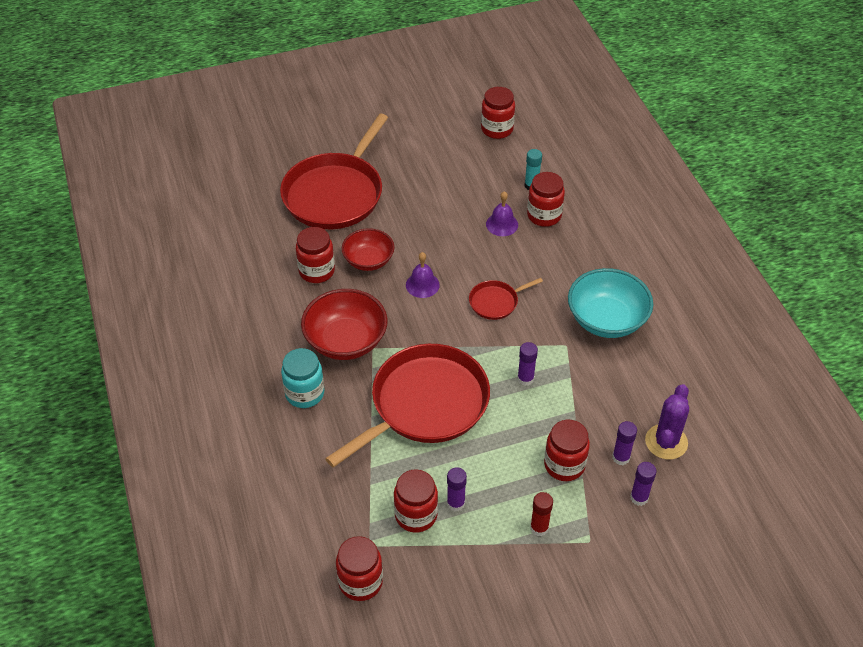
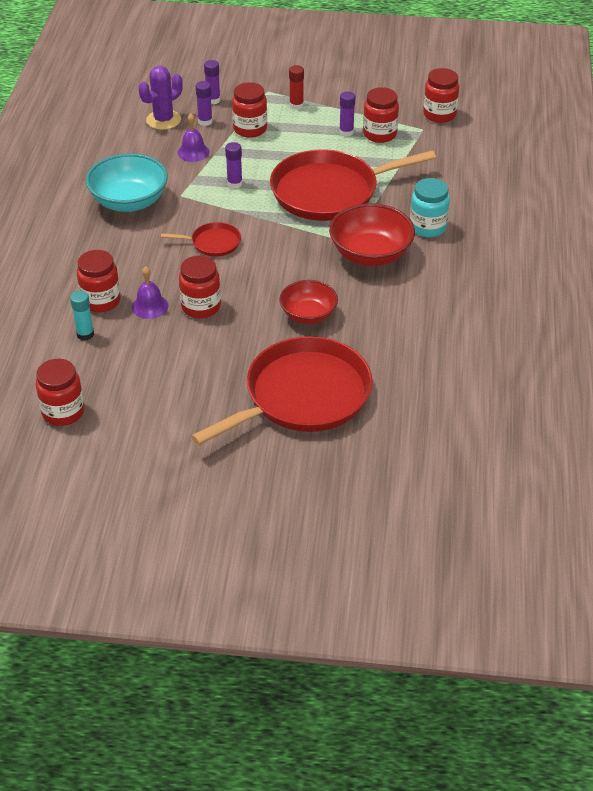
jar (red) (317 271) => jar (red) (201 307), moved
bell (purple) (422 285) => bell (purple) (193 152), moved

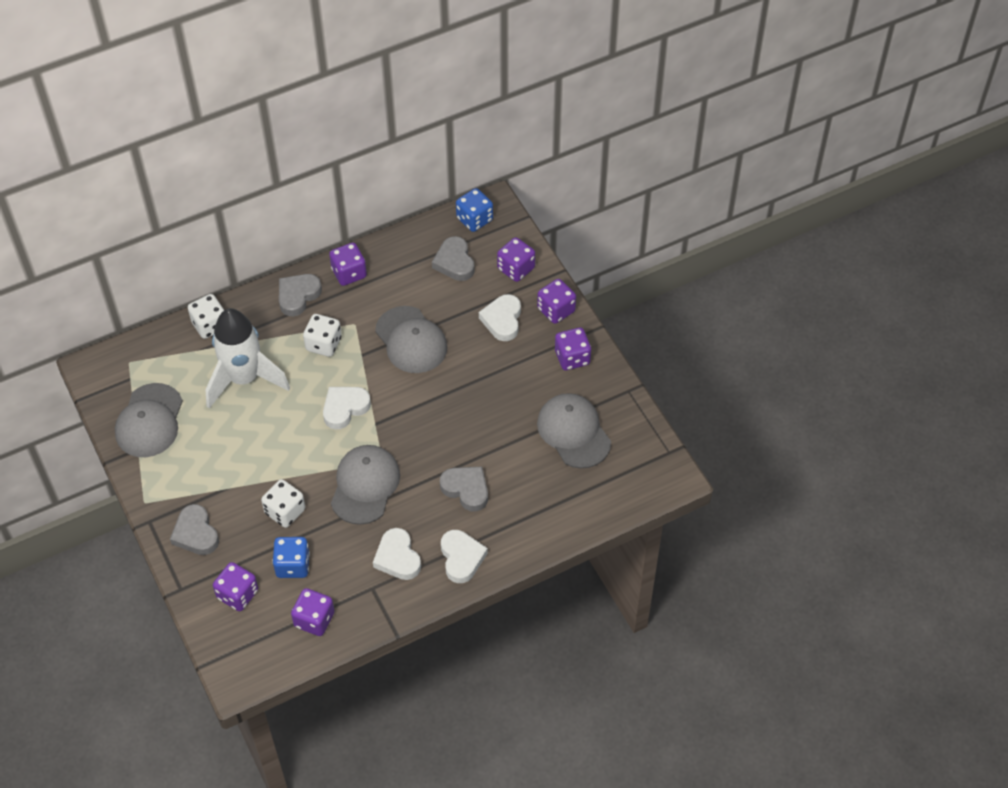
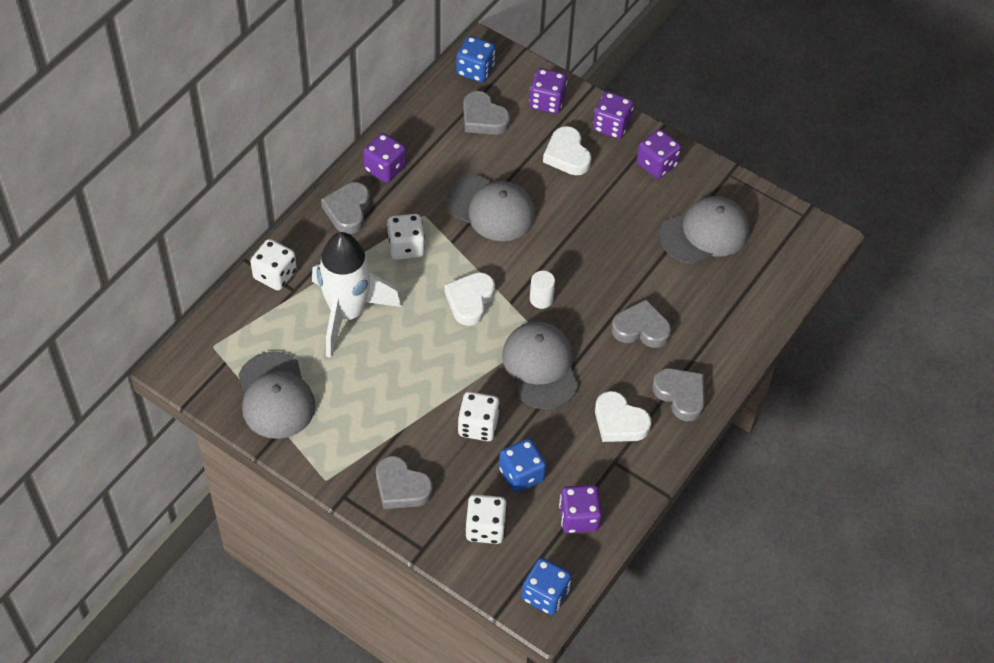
dice (purple) (237 594) => dice (white) (485 528)
heart (white) (461 558) => heart (grey) (680 395)
cap (grey) (573 432) => cap (grey) (705 233), 120 degrees clockwise
nothing => dice (blue) (545 594)
nothing => cylinder (white) (541 299)

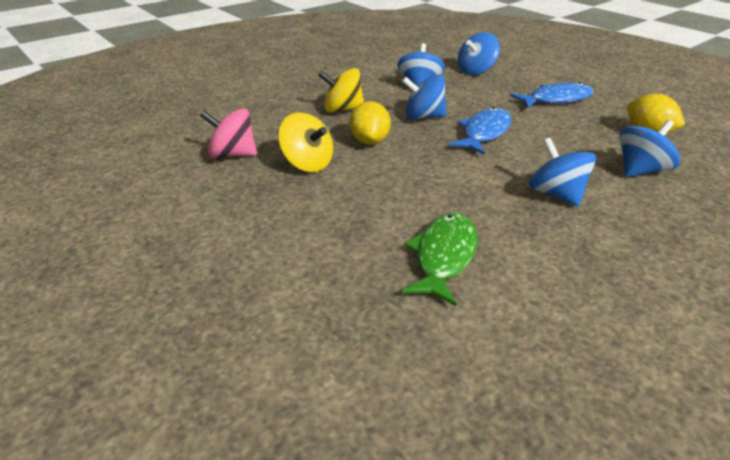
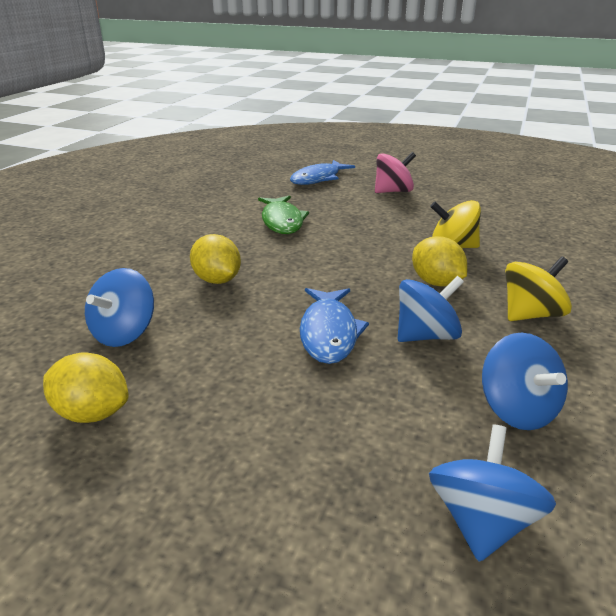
spinning top (pink) (232 154) => spinning top (pink) (393 191), moved
fish (blue) (556 99) => fish (blue) (318 178), moved
spinning top (blue) (556 194) => lemon (yellow) (217 280)

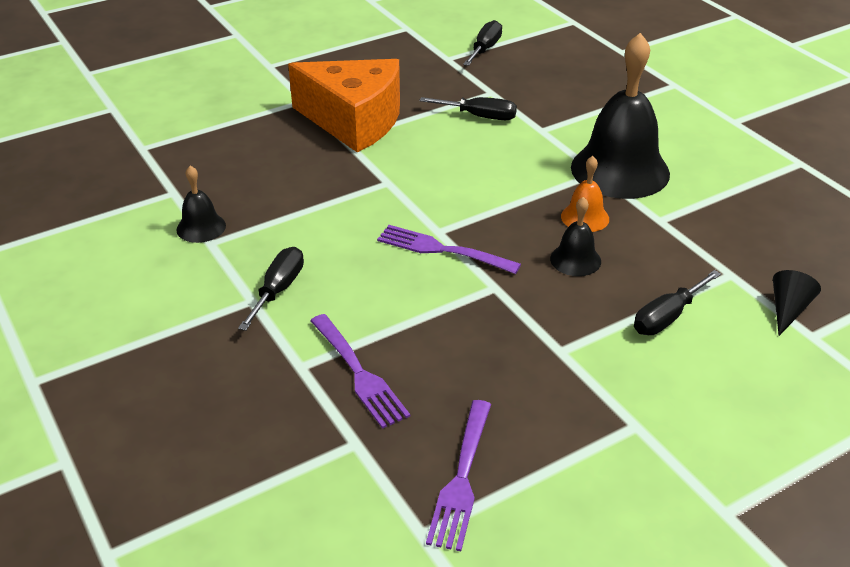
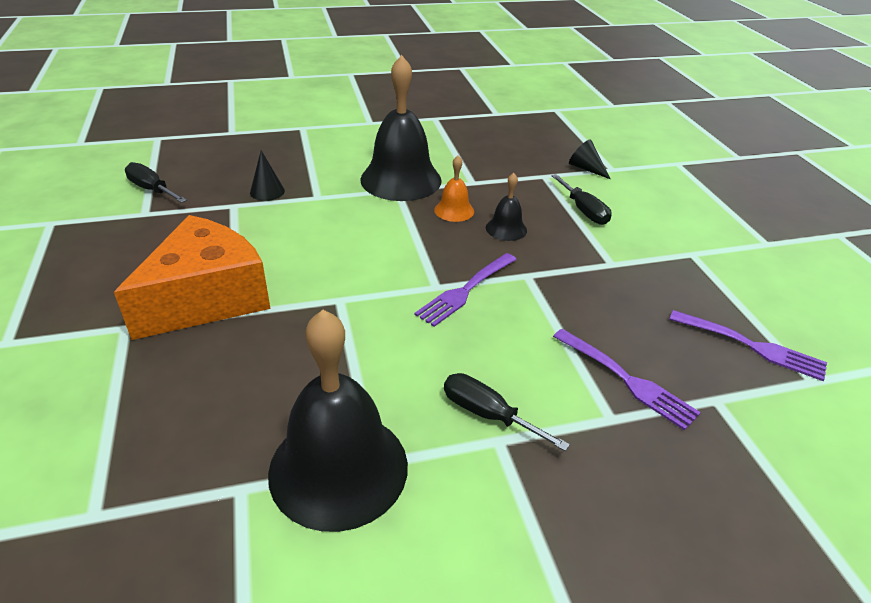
bell (black) (201 227) => bell (black) (338 468), x2.16
fork (purple) (358 373) => fork (purple) (625 379), 60 degrees clockwise
screwdriver (black) (479 116) => nothing
nothing => cone (black) (267 191)

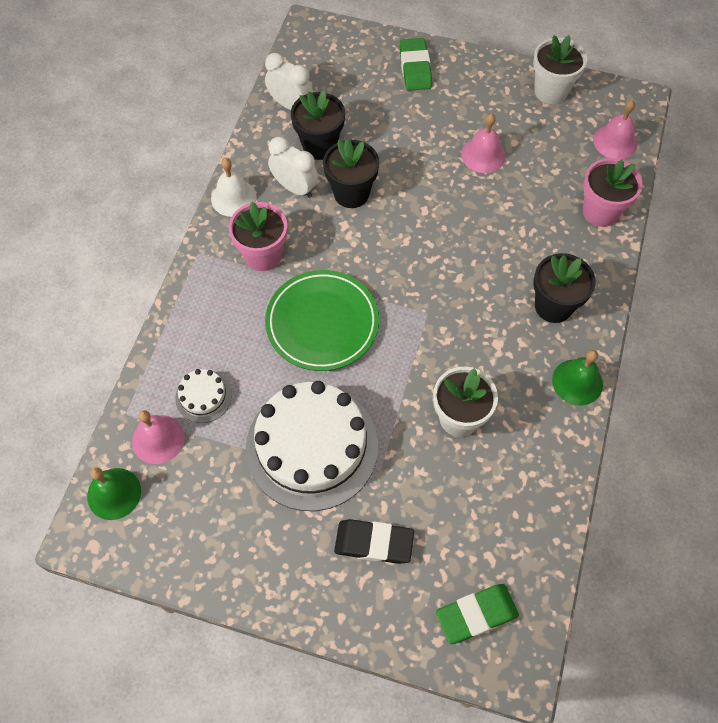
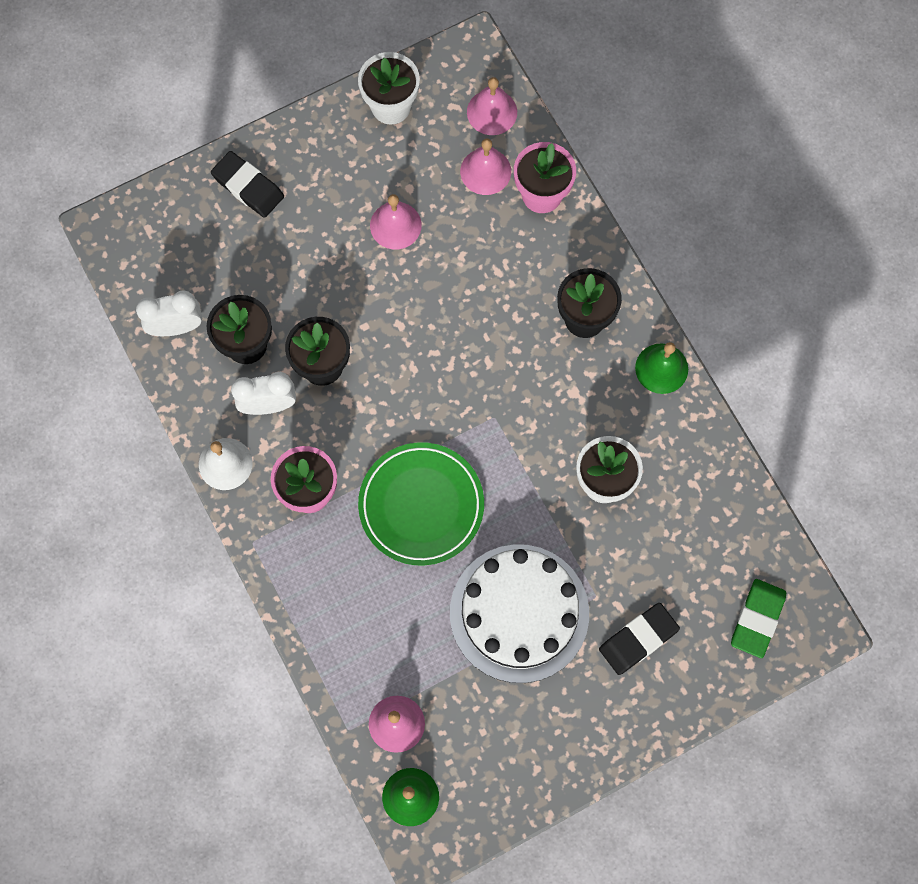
cake (white) (203 397) => nothing
eraser (green) (415 68) => eraser (black) (248 187)
nothing => bell (pink) (485 171)

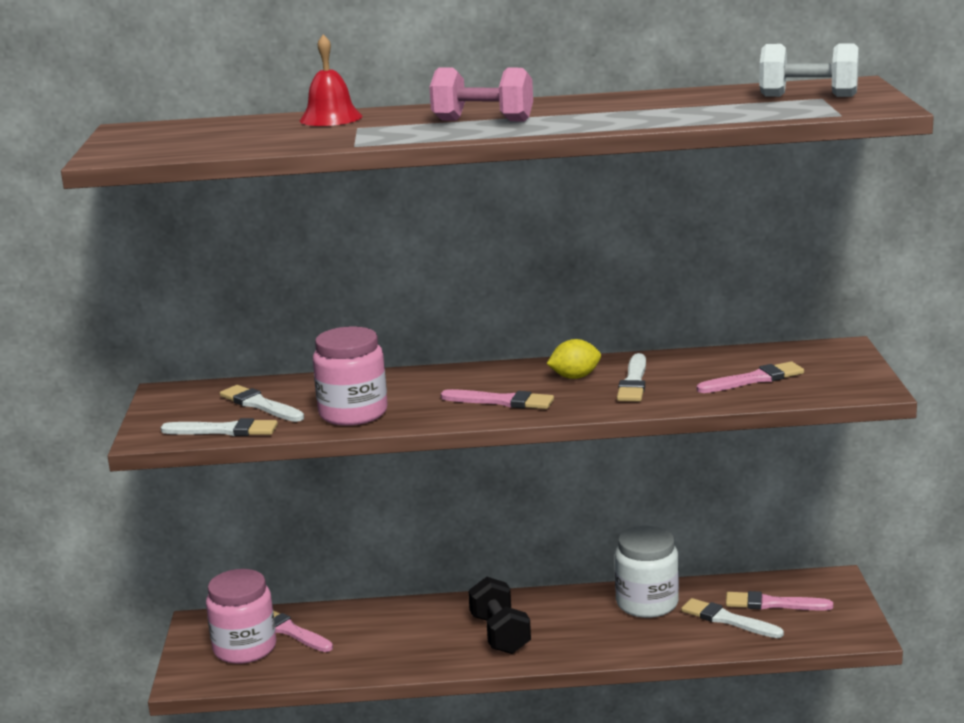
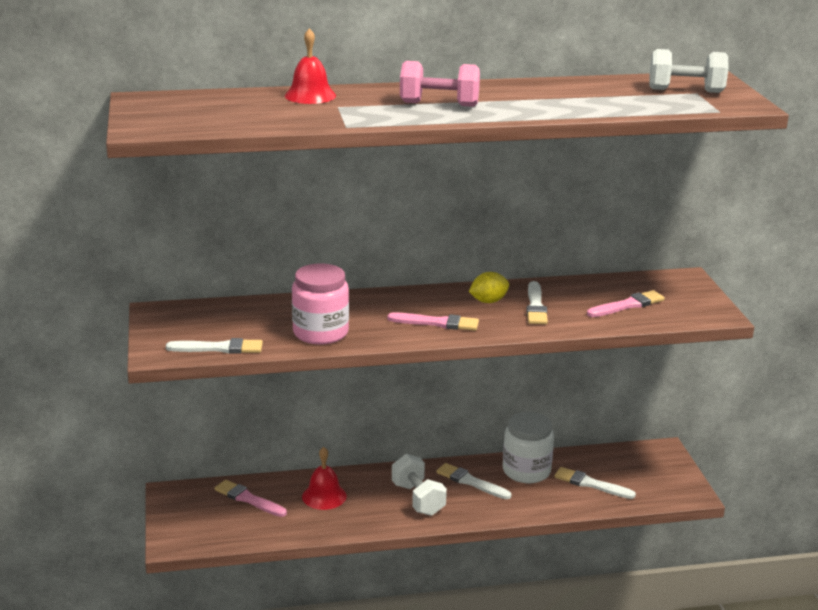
jar (pink) (245 648) => nothing
brush (white) (260 405) => brush (white) (471 482), moved
dumbbell (black) (500 634) => dumbbell (white) (418 499)
brush (pink) (773 604) => nothing
nothing => bell (red) (324 496)

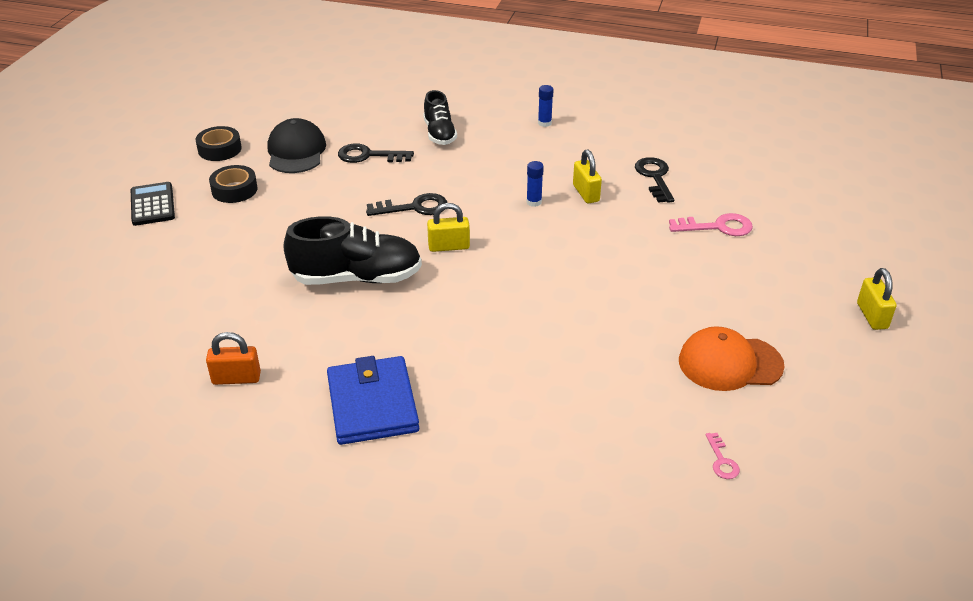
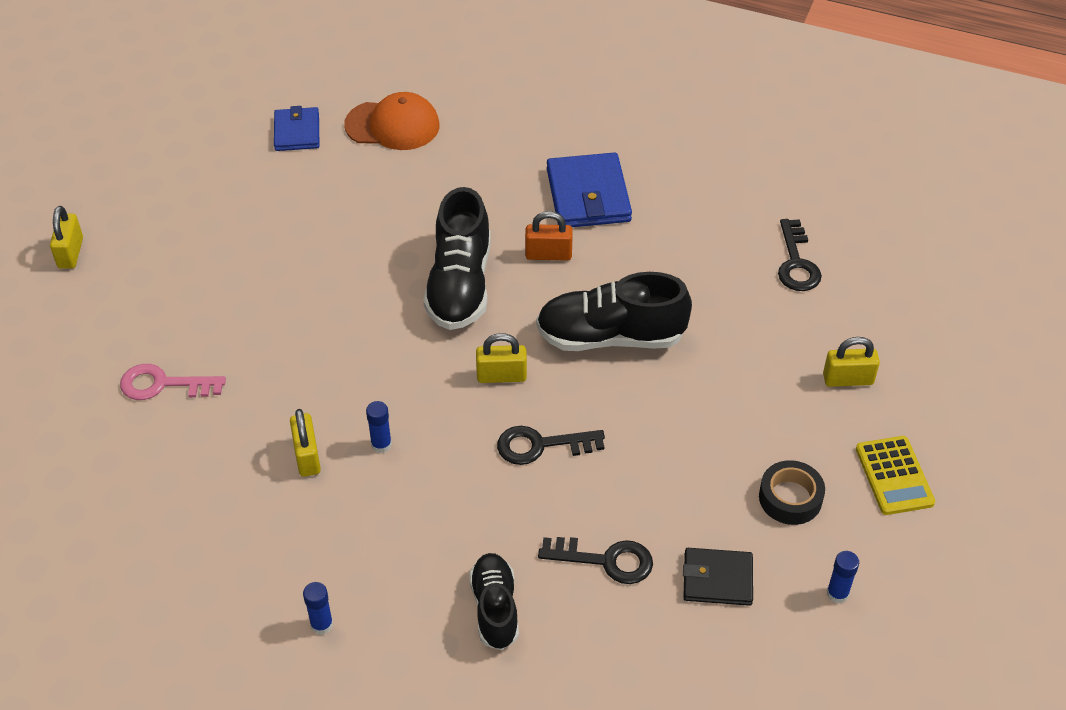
calculator (black) (152 204) => calculator (yellow) (894 476)
tape (black) (219 149) => glue stick (blue) (837 593)
padlock (orange) (236 378) => padlock (orange) (548 254), moved
cap (black) (296 151) => wallet (black) (717 579)
key (black) (654 177) => key (black) (796 263), moved
cap (orange) (729 363) => cap (orange) (393 125), moved
key (pink) (722 461) => wallet (blue) (297 132)
nothing => shoe (black) (460 285)
nothing => padlock (yellow) (848 379)

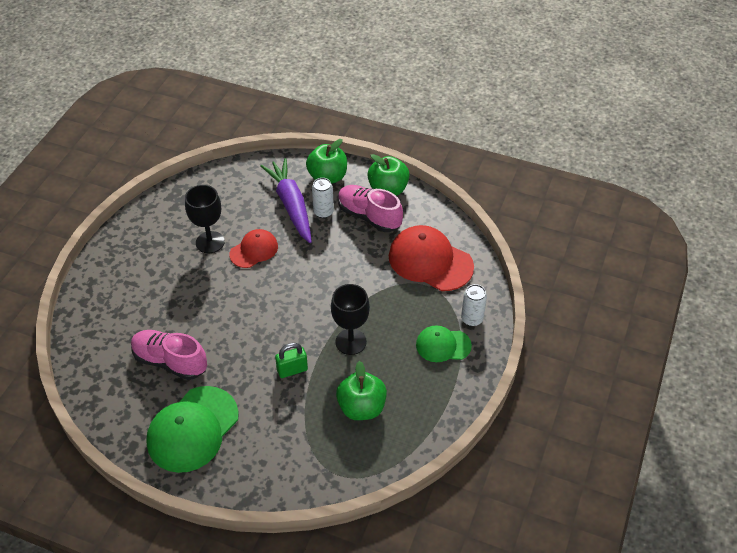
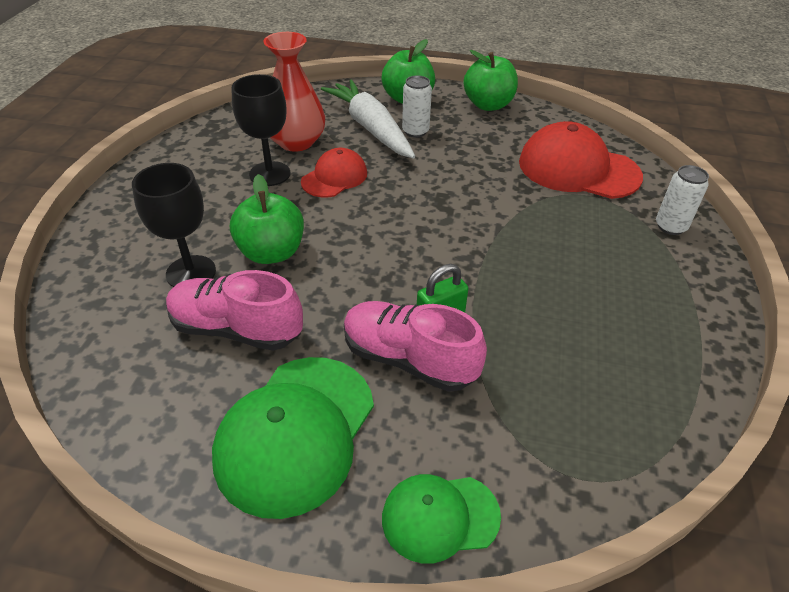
carrot (purple) (291 205) => carrot (white) (370 128)
goblet (black) (351 342) => goblet (black) (191 272), moved
apple (green) (361 407) => apple (green) (271 252), moved
shoe (pink) (369 216) => shoe (pink) (408 359), moved
cap (green) (443 345) => cap (green) (440 517), moved
nothing => vase (red) (296 142)

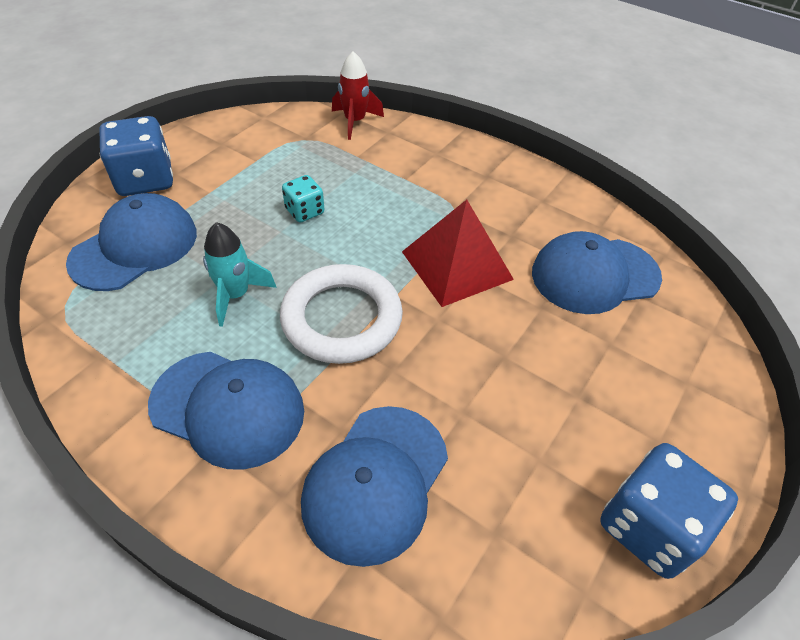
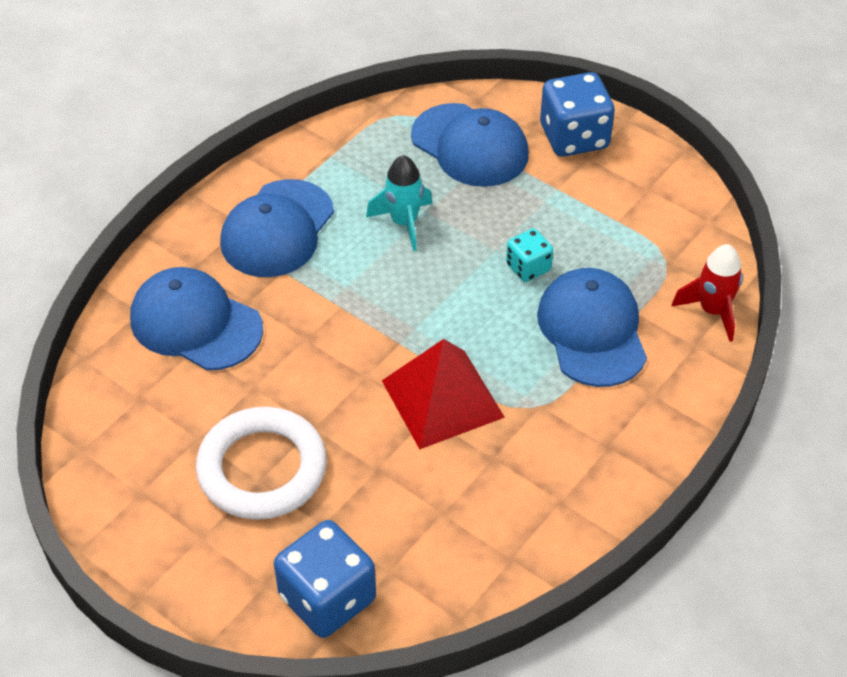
ring (white) (342 318) => ring (white) (262 469), moved
cap (blue) (594 275) => cap (blue) (592 330), moved
dice (blue) (649 526) => dice (blue) (327 598), moved

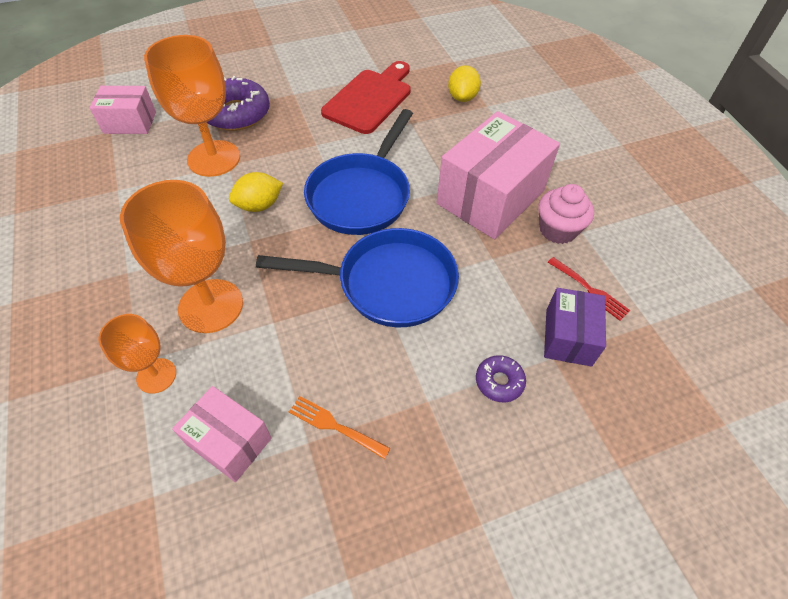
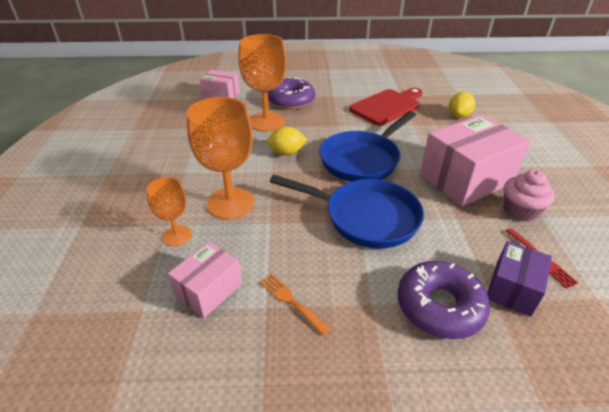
box (pink) (229 441) => box (pink) (209 290), 75 degrees clockwise
donut (purple) (499 382) => donut (purple) (439 306), x1.99

